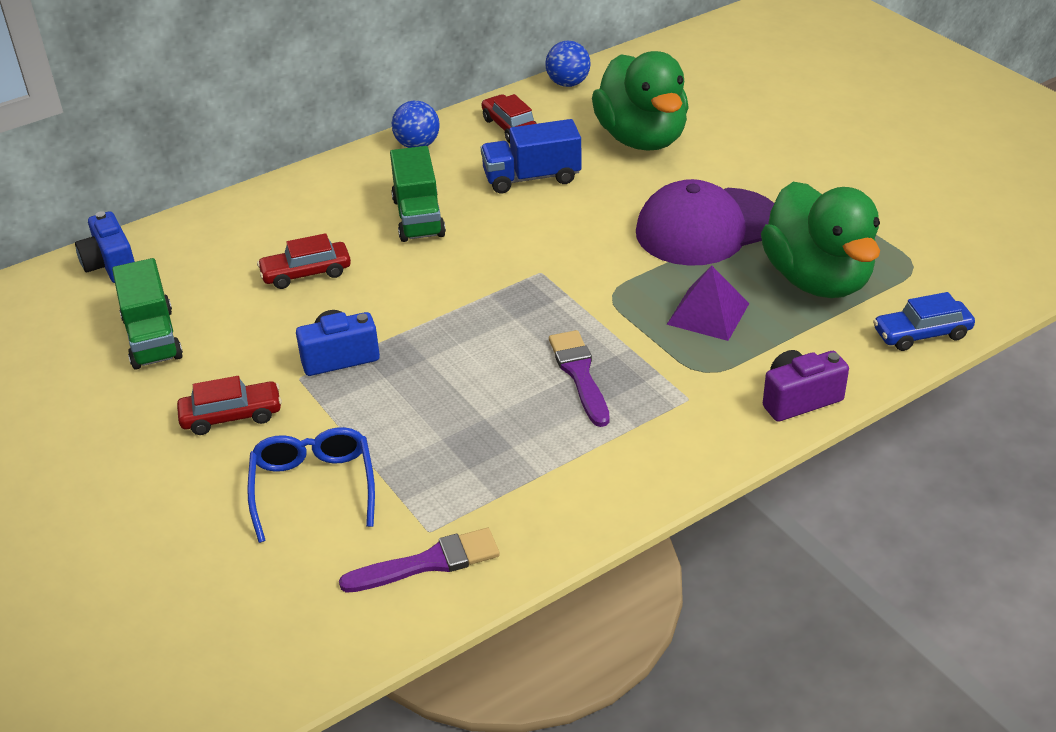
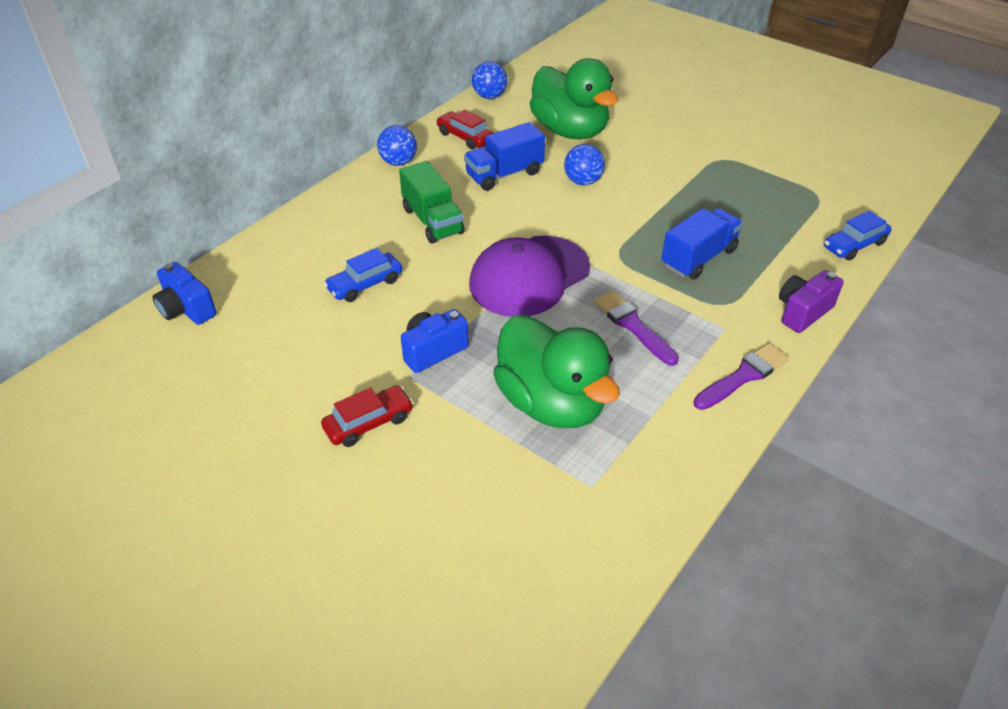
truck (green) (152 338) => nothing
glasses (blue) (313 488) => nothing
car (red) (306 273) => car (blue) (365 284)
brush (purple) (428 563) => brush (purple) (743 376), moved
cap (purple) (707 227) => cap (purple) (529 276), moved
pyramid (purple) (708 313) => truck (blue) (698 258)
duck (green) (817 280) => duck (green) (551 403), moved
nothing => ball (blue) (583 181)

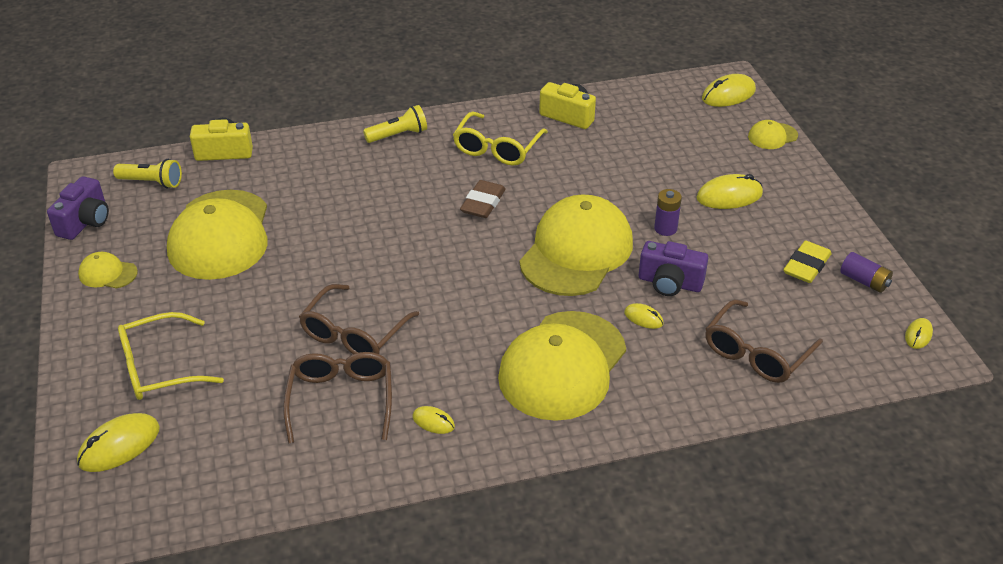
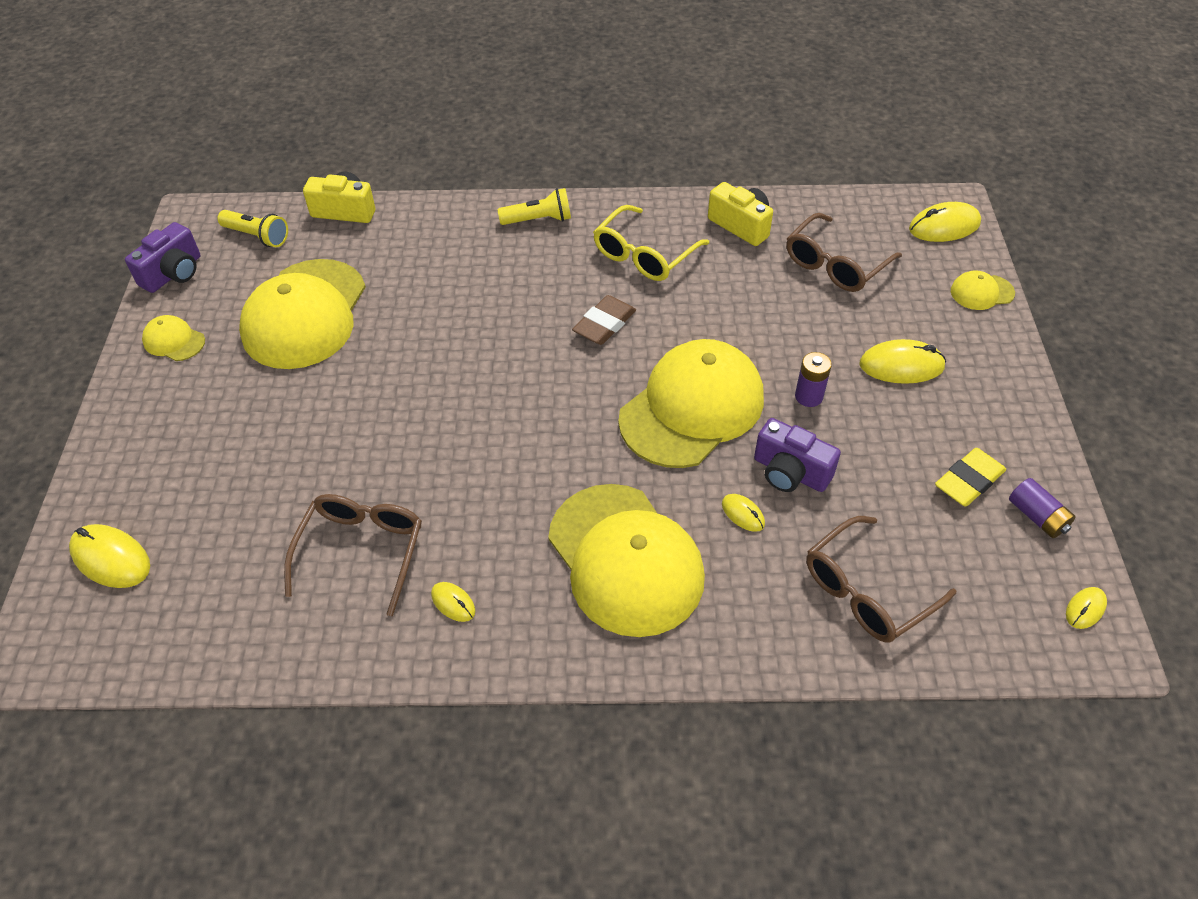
mouse (yellow) (119 446) => mouse (yellow) (111 559), 60 degrees clockwise
glasses (yellow) (161 367) => nothing
glasses (brown) (355 333) => glasses (brown) (836 264), moved
cap (yellow) (562 366) => cap (yellow) (625 559), 75 degrees counterclockwise

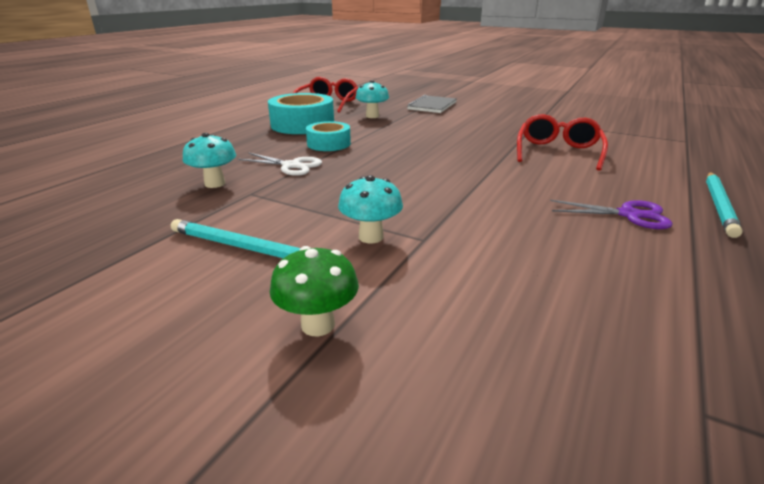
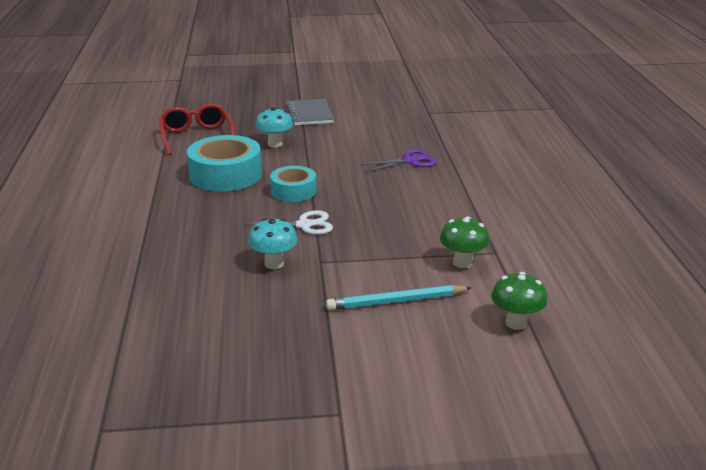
mushroom (turquoise) (371 237) => mushroom (green) (462 263)
glasses (red) (558 152) => nothing
scissors (purple) (629 215) => scissors (purple) (410 161), moved
pencil (turquoise) (719 205) => nothing

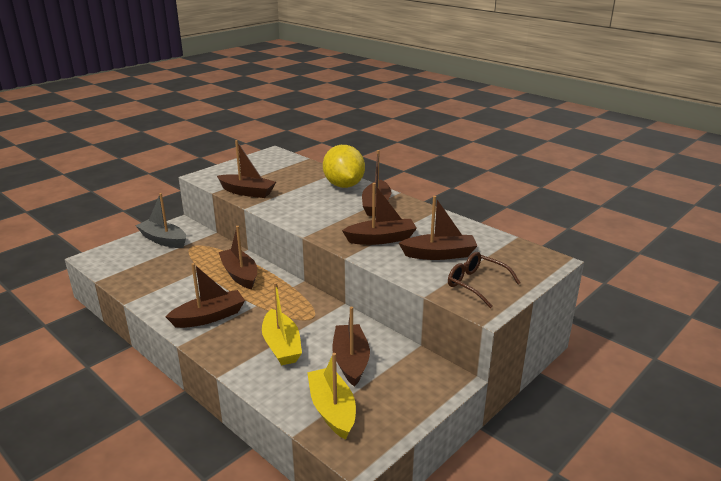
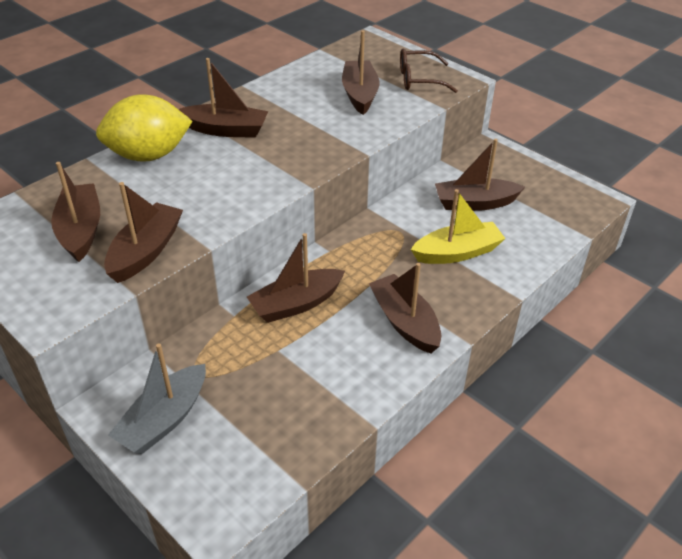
boat (yellow) (332 410) => nothing
boat (brown) (381 239) => boat (brown) (81 230), moved
glasses (brown) (476 284) => glasses (brown) (419 79), 45 degrees clockwise

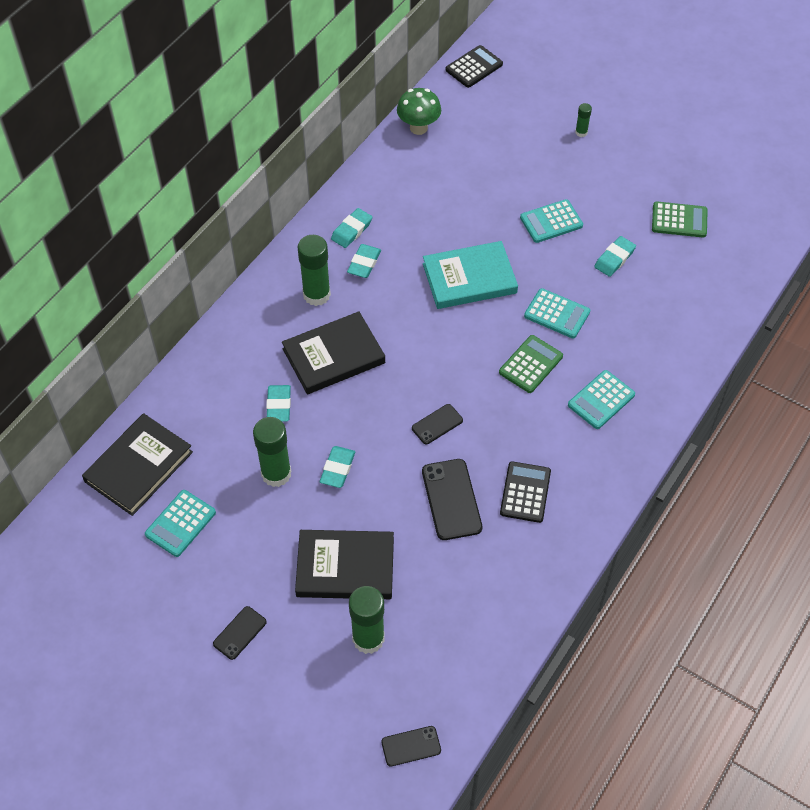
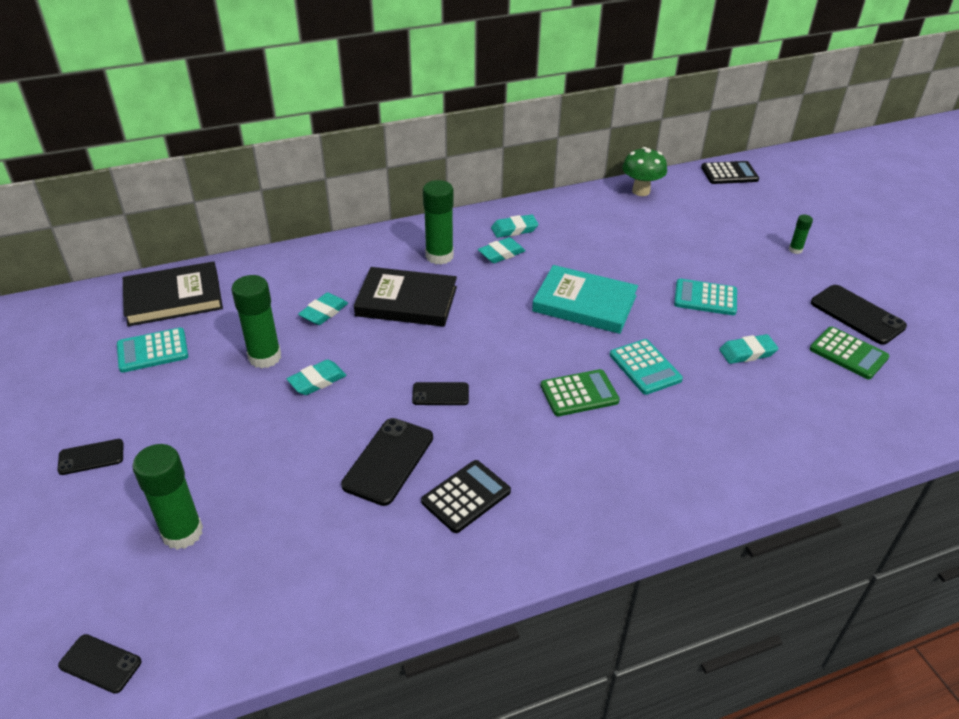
book (black) (345 567) => nothing
calculator (turquoise) (601 400) => nothing
nothing => phone (black) (857 315)

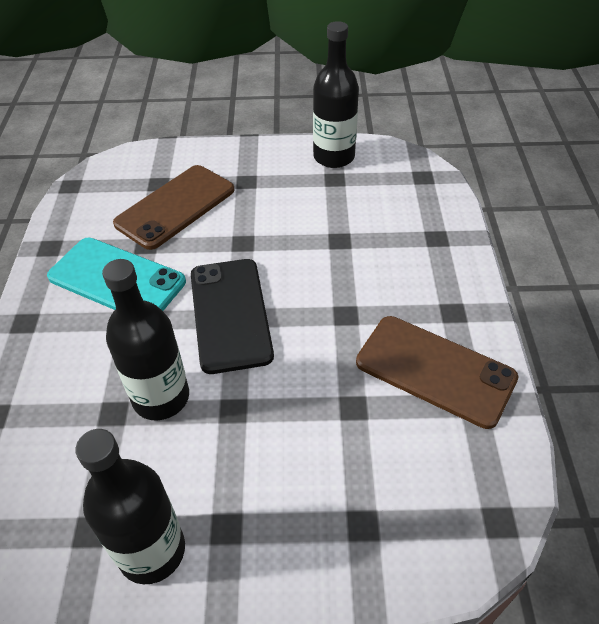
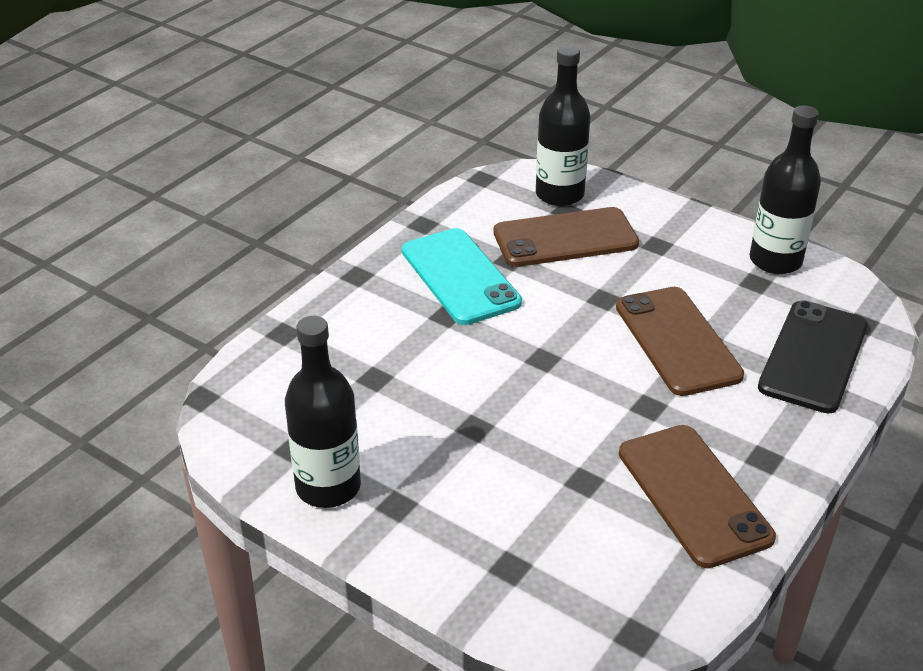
bottle (black) (161 397) => bottle (black) (559 194), moved
phone (black) (230 314) => phone (black) (813 356), moved
nothing => phone (brown) (677 341)

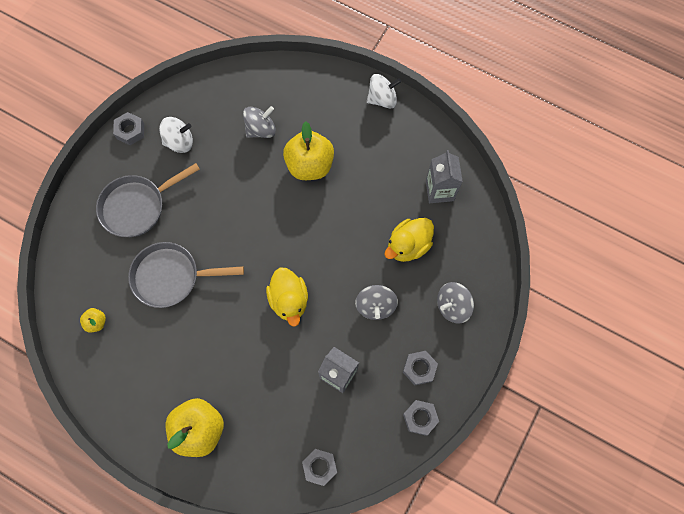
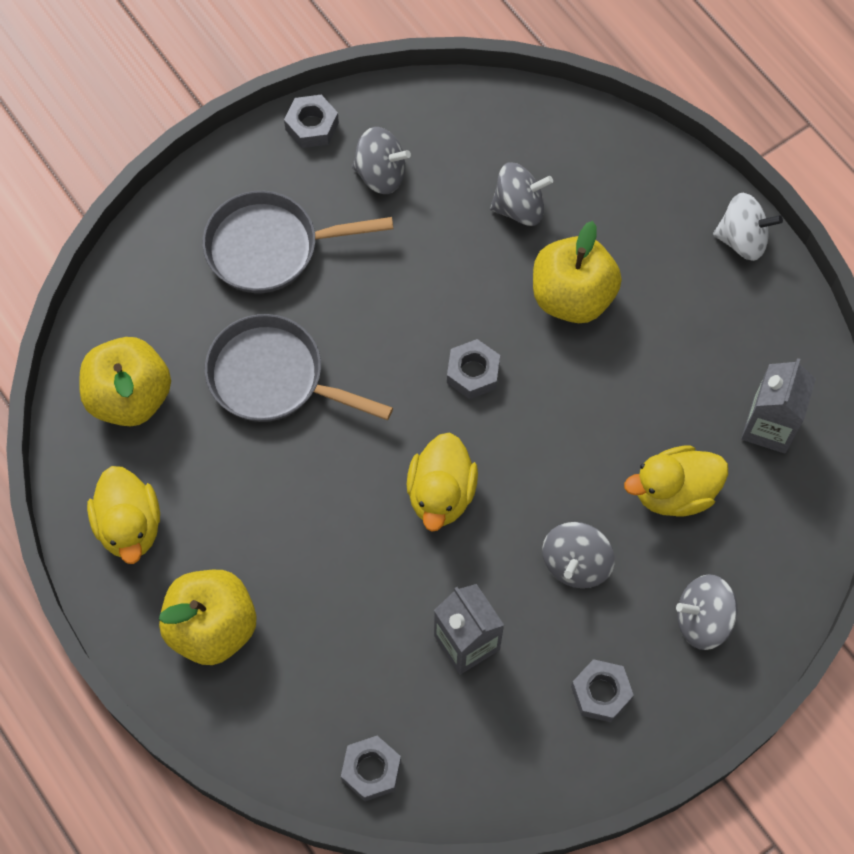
apple (yellow) (96 322) => apple (yellow) (130 397), x2.19
spinning top (white) (179 142) => spinning top (grey) (381 174)
nut (grey) (420 418) => nut (grey) (473 373), moved
nothing => duck (yellow) (130 526)

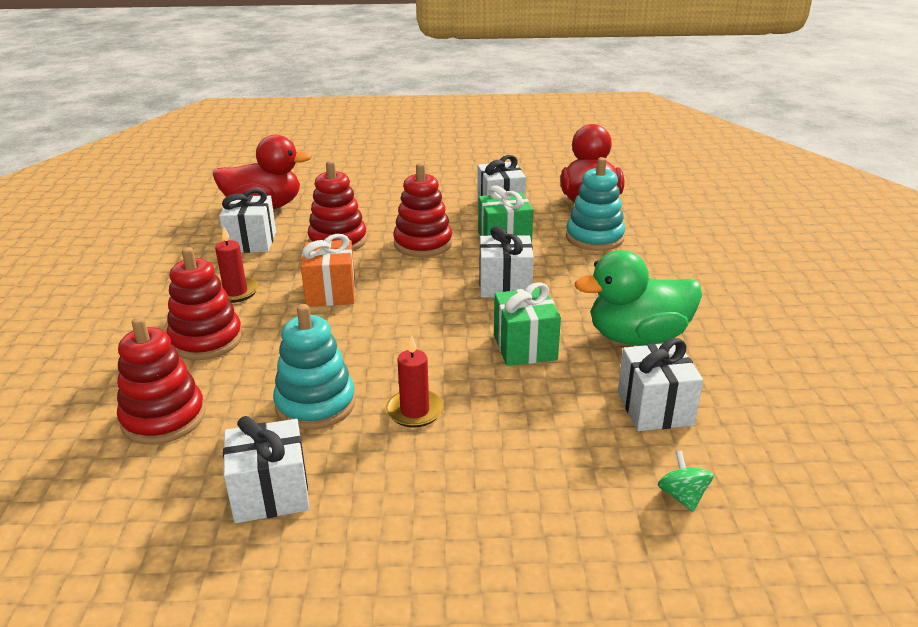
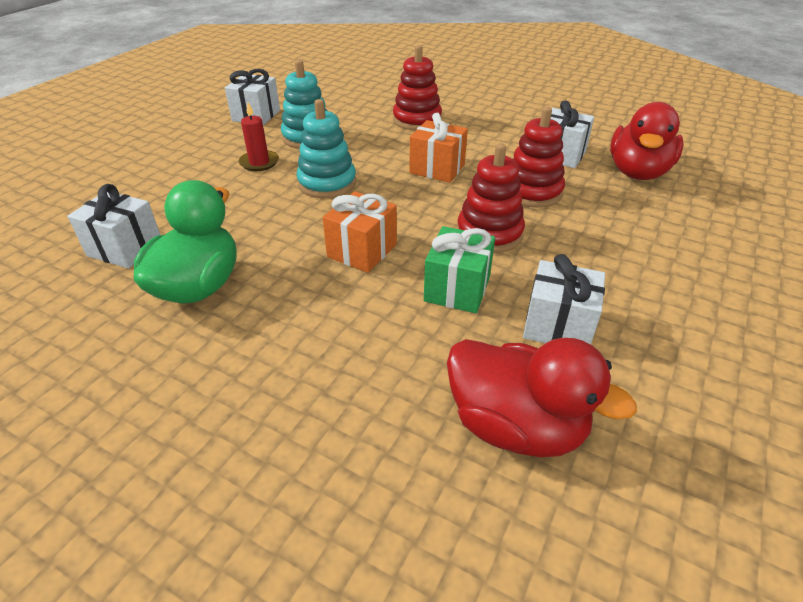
stacking toy (red) (163 418) => nothing
candle (red) (235 292) => nothing
gift (white) (505 285) => gift (orange) (362 251)
gift (green) (525 347) => nothing
stacking toy (turquoise) (594 238) => stacking toy (turquoise) (327 183), moved
spinning top (green) (682 496) => nothing

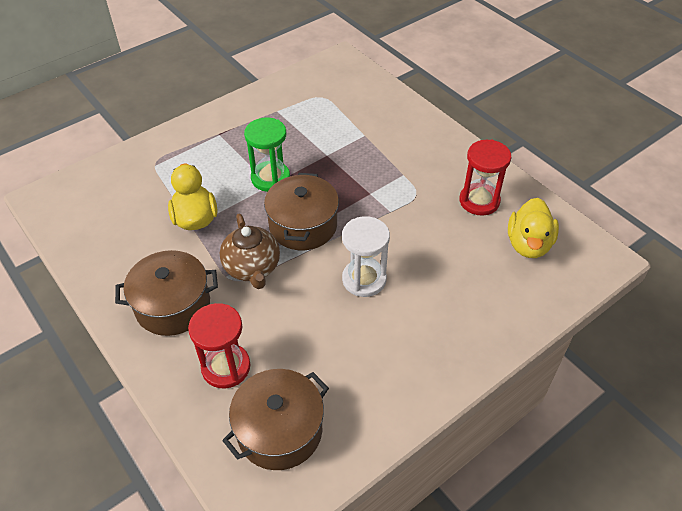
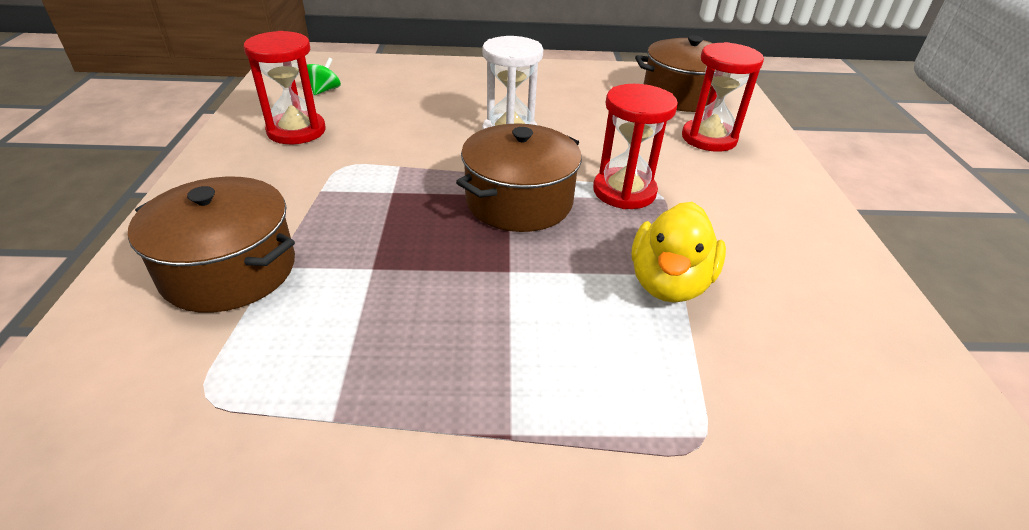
pot (brown) (173 305) => pot (brown) (229 270), moved
teapot (brown) (252 268) => hourglass (red) (624 191)
hourglass (green) (270 178) => nothing
duck (yellow) (528 244) => spinning top (green) (325 90)

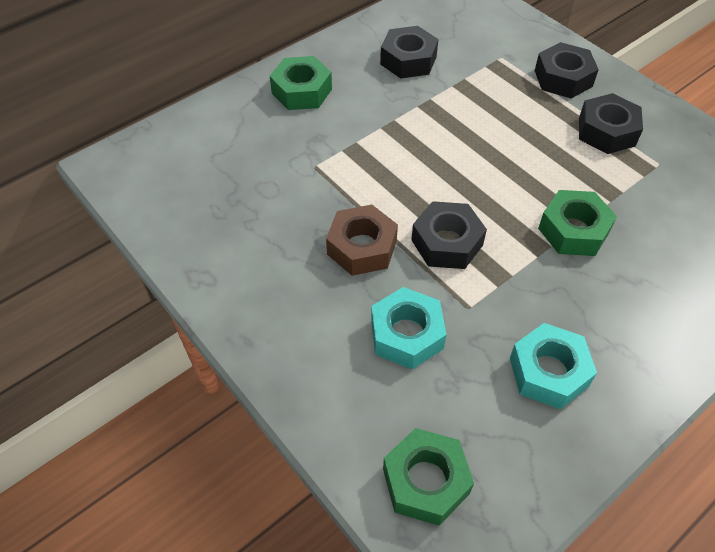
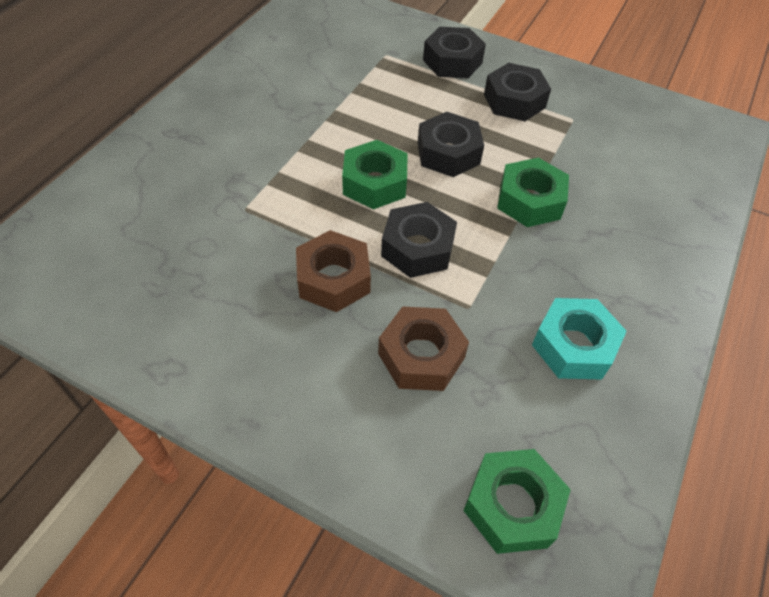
nut (green) (301 91) => nut (green) (374 183), moved
nut (turquoise) (407 334) => nut (brown) (421 355)
nut (black) (408 60) => nut (black) (448 153), moved

